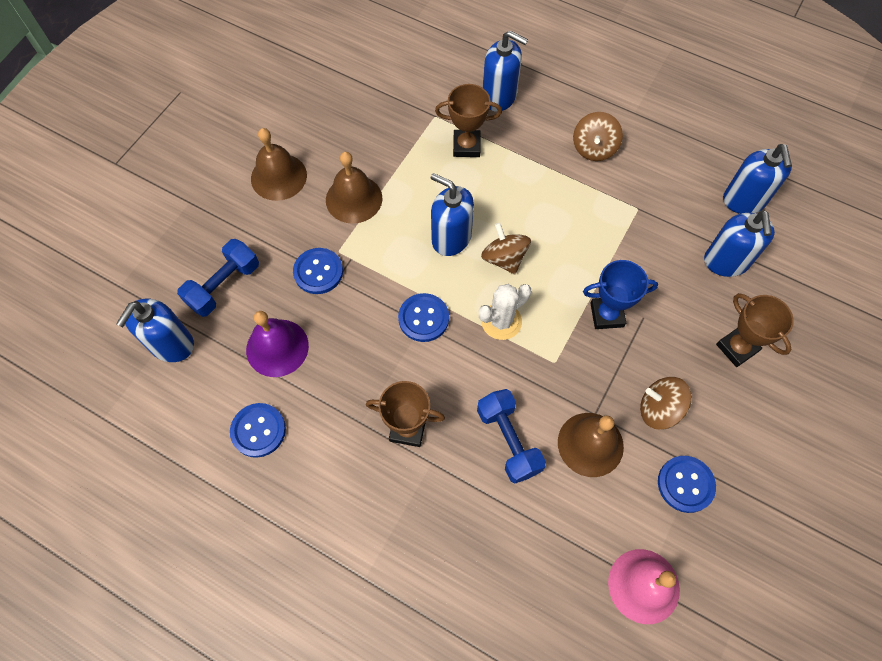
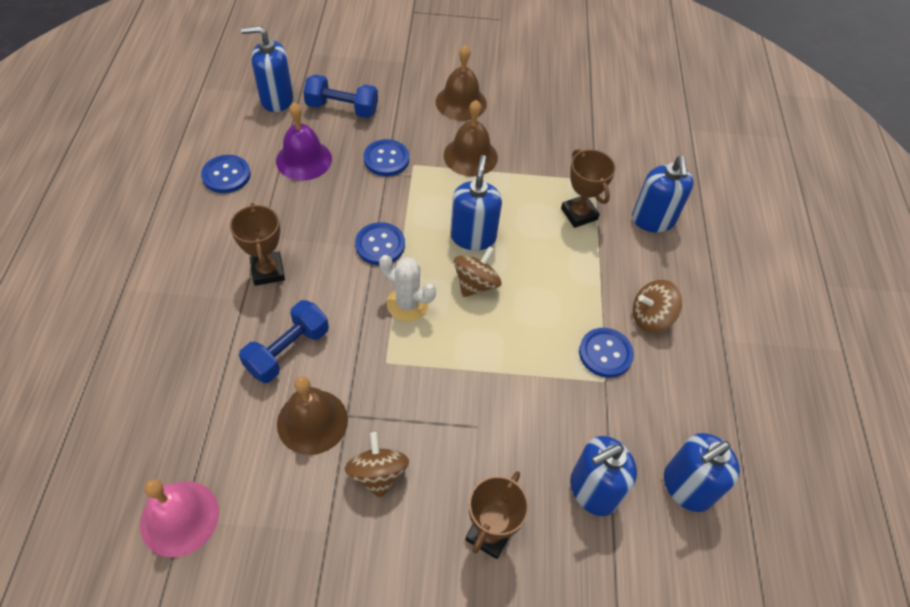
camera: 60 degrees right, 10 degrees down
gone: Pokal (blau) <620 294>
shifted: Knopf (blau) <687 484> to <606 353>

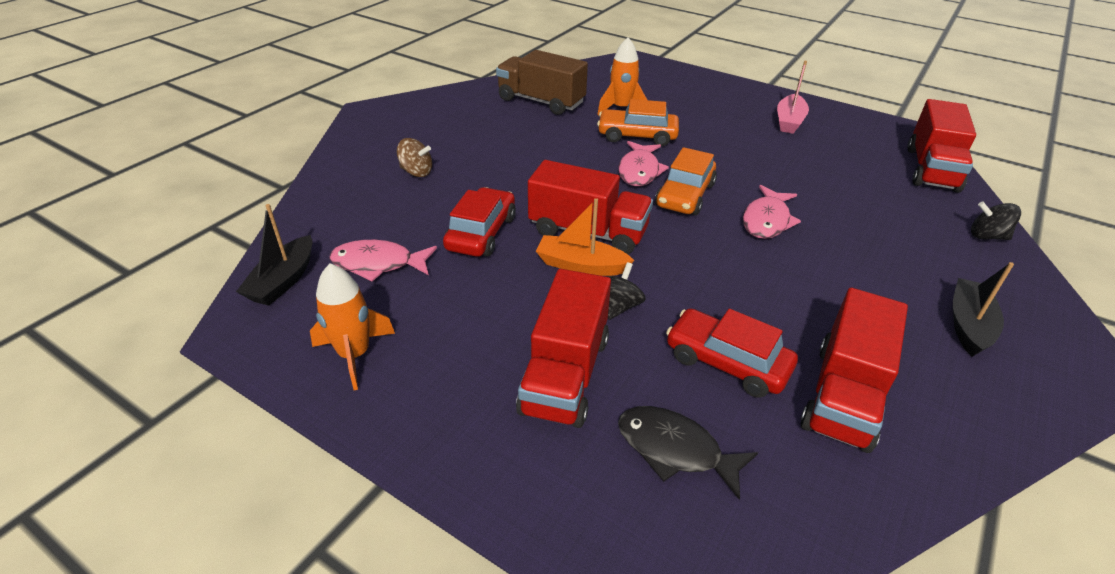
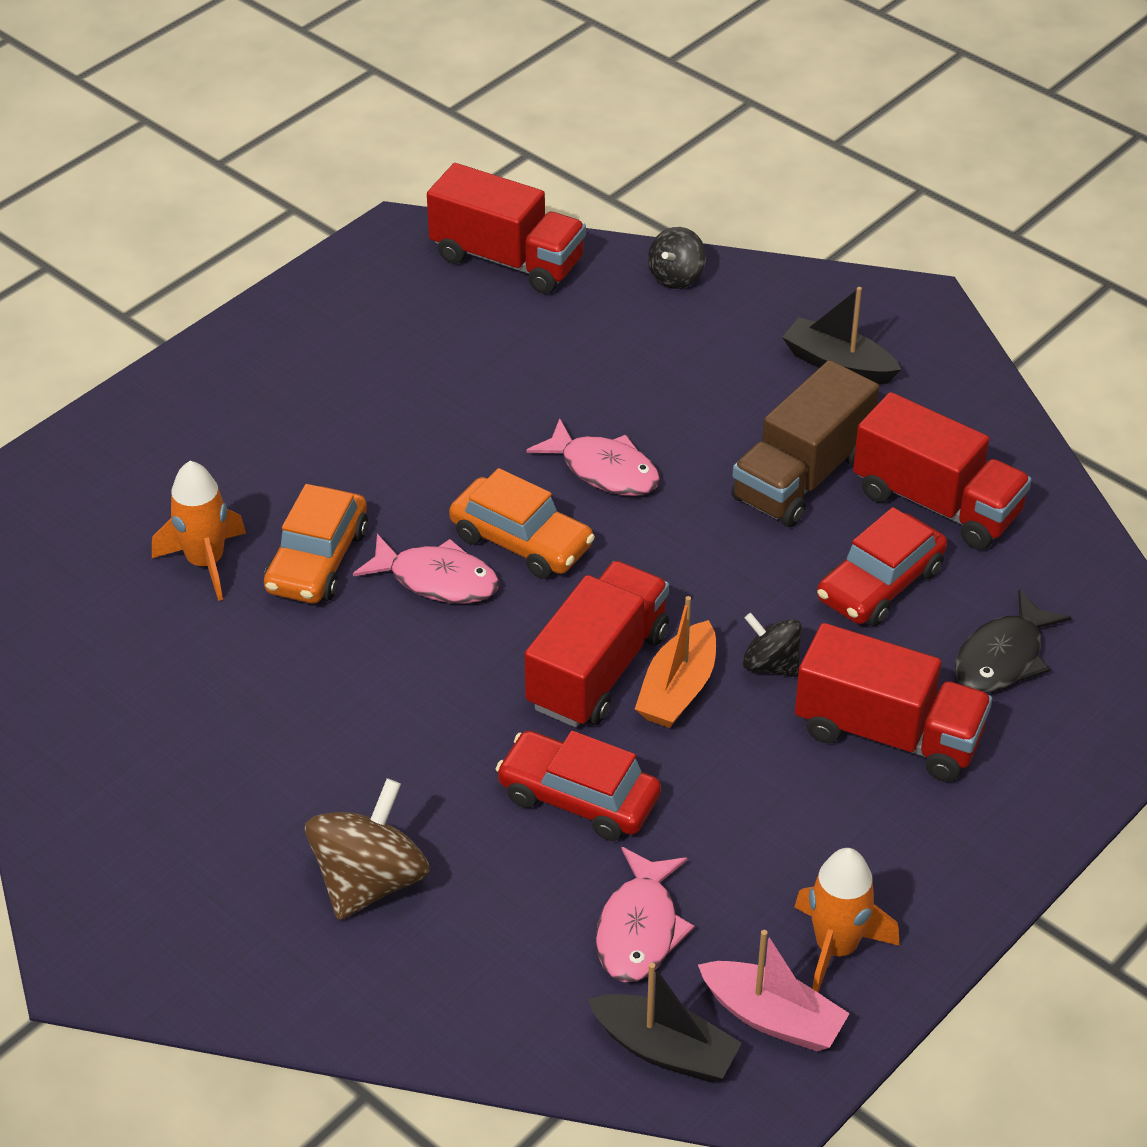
camera: 80 degrees left, 5 degrees up
shifted: Lastwagen (braun) <542 82> to <805 443>; Boot (rosa) <793 97> to <774 990>
scaled: Kreisel (braun) <414 157> = <367 849> x1.69

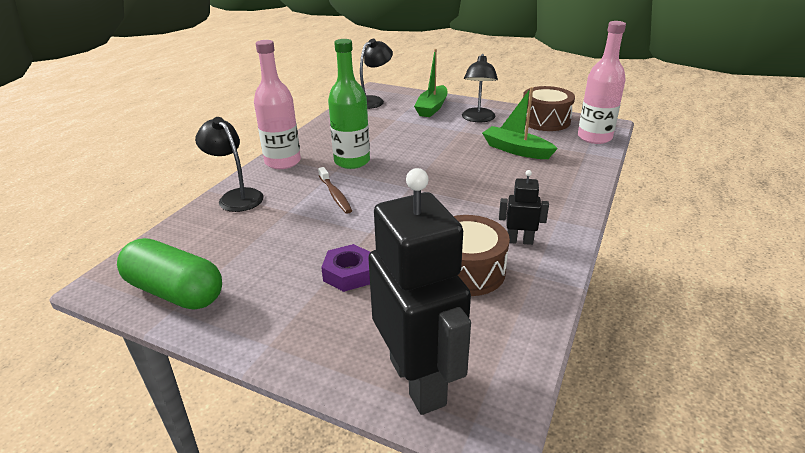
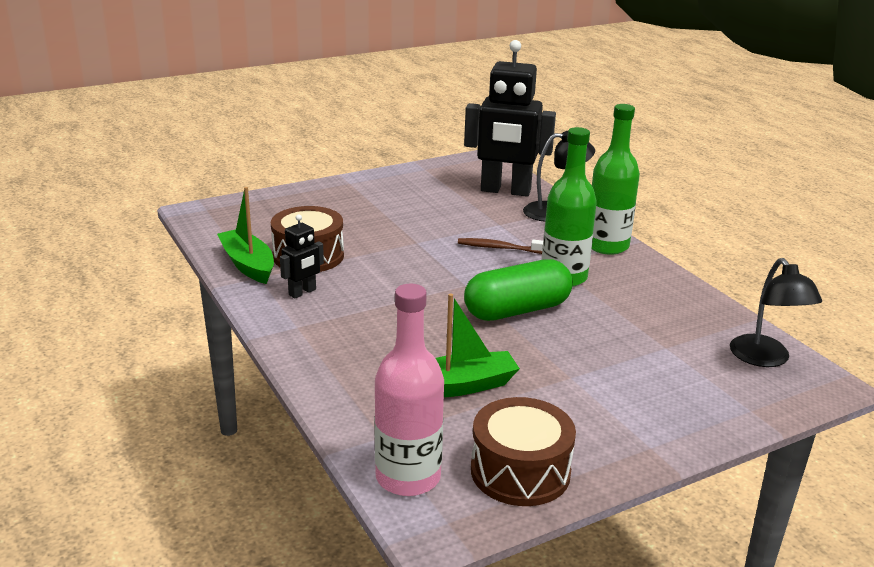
camera: 125 degrees right, 5 degrees down
gone: Sechskantmutter (lila) <345 268>; Lampe (schwarz) <480 88>
shifted: Kapsel (grün) <169 274> to <518 290>; Roboter (schwarz) <419 291> to <510 118>; Boot (grün) <431 83> to <245 235>
repainted: Flasche (rosa) <277 104> to Flasche (grün) <616 179>

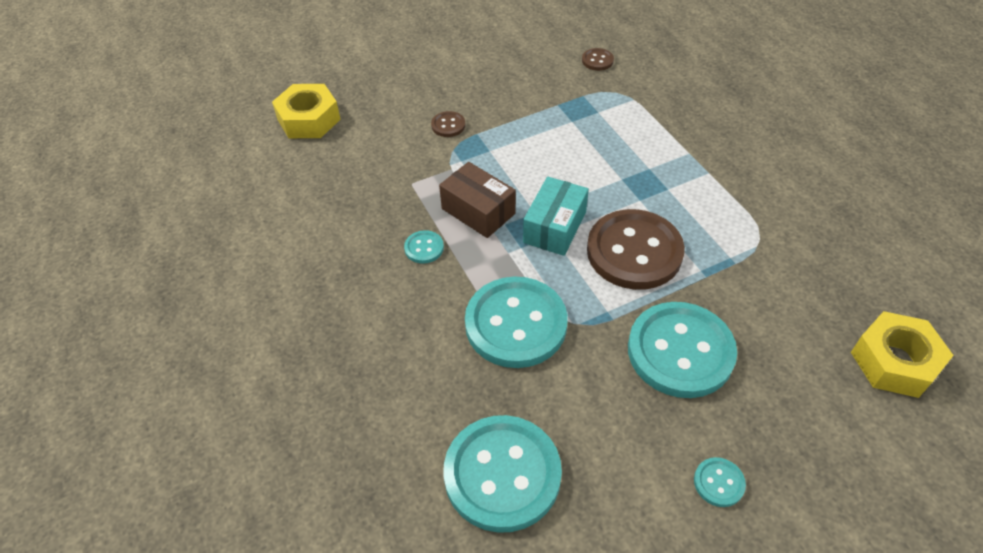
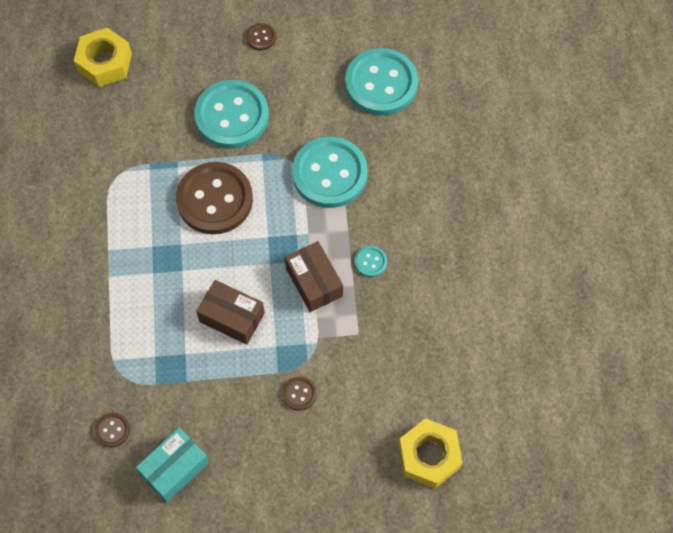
camera: 160 degrees left, 15 degrees up
new: Schachtel (braun) <230 312>
shifted: Schachtel (türkis) <556 216> to <172 465>
repainted: Knopf (türkis) <720 482> to Knopf (braun) <261 36>

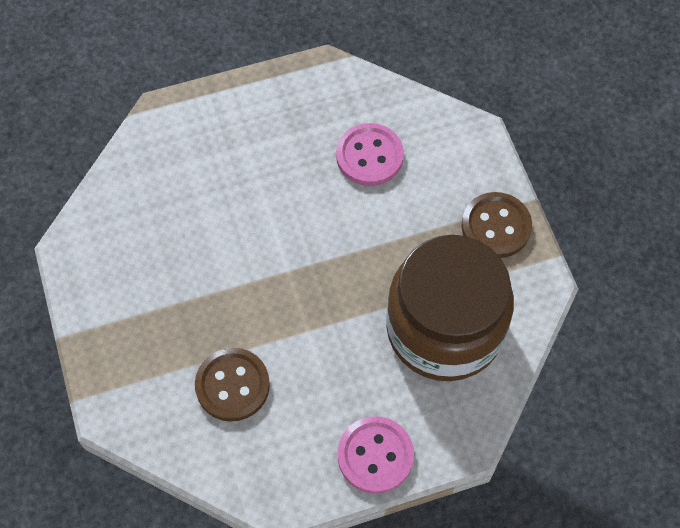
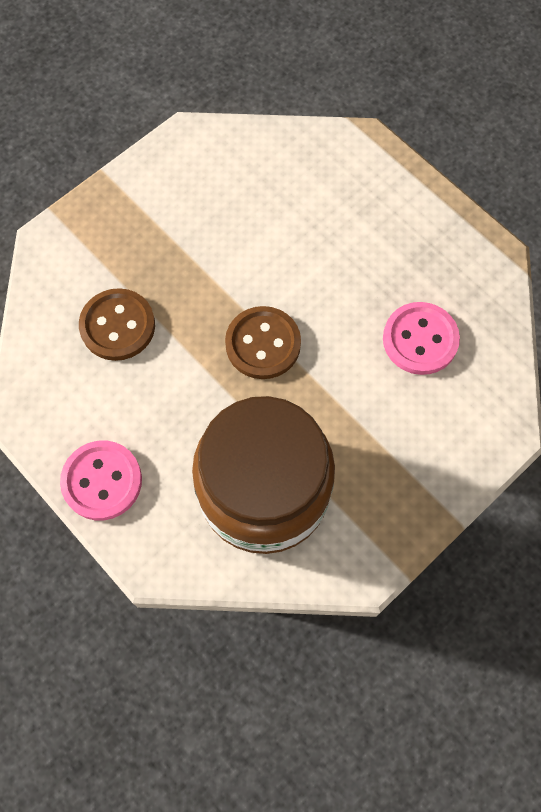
camera: 65 degrees right, 5 degrees up
shifted: Knopf (braun) <496 225> to <263 342>

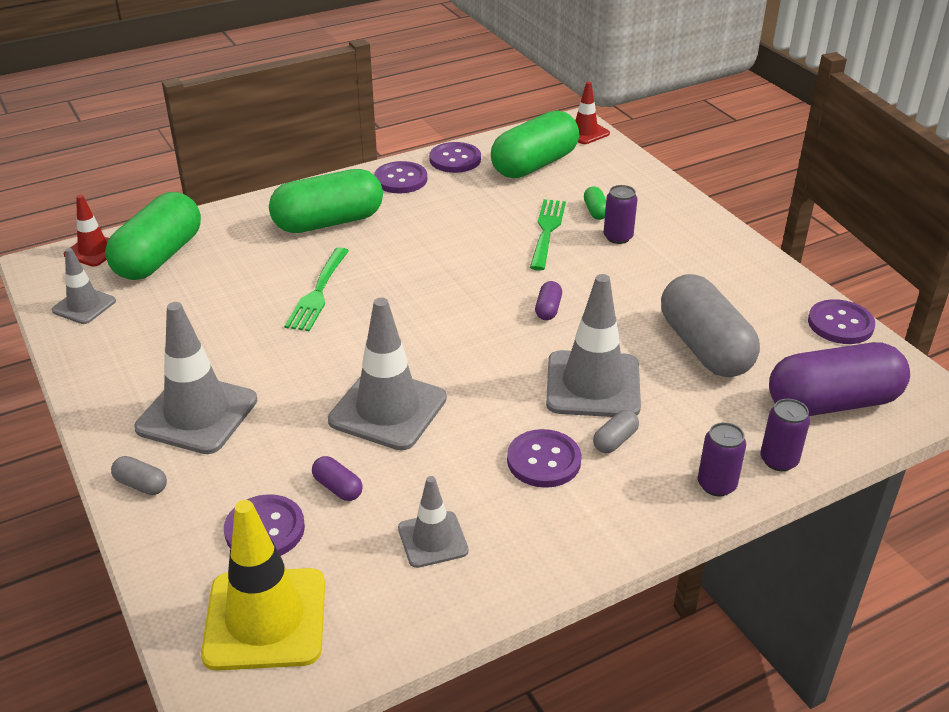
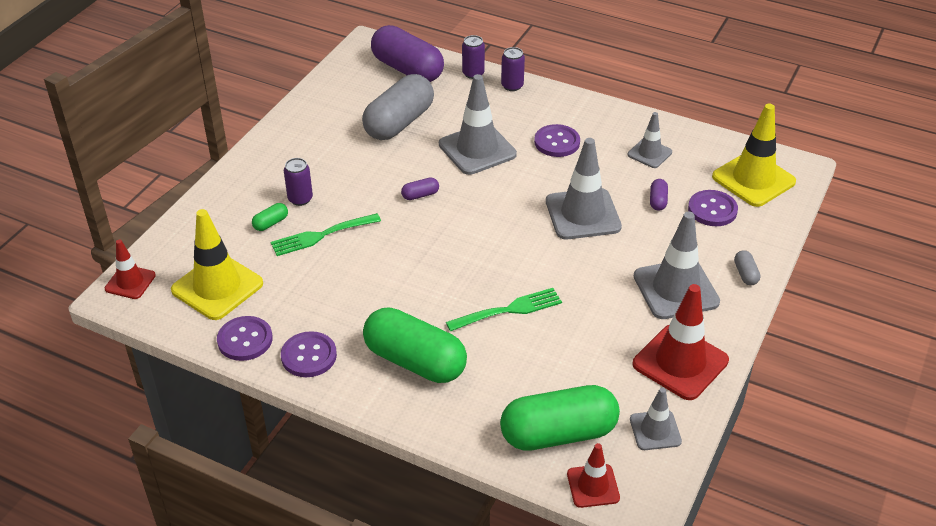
camera: 125 degrees left, 5 degrees up
gone: Kapsel (grau) <616 431>; Knopf (lila) <841 321>
new: Leitkegel (rot) <681 342>
swapped: Kapsel (grün) <535 144> to Leitkegel (gelb) <217 264>

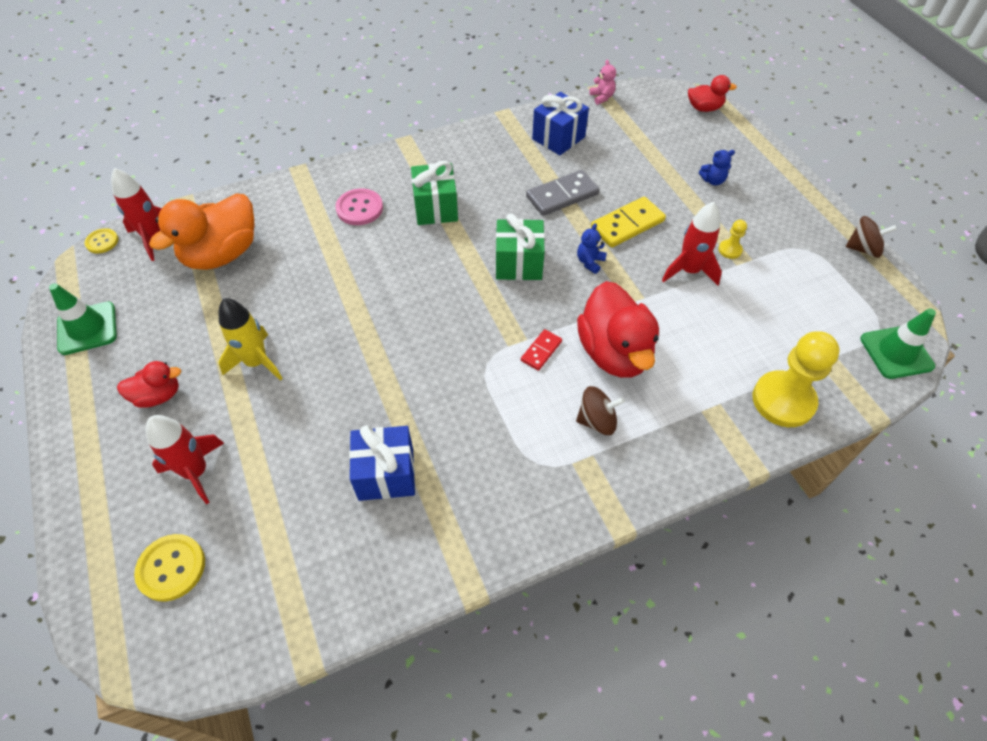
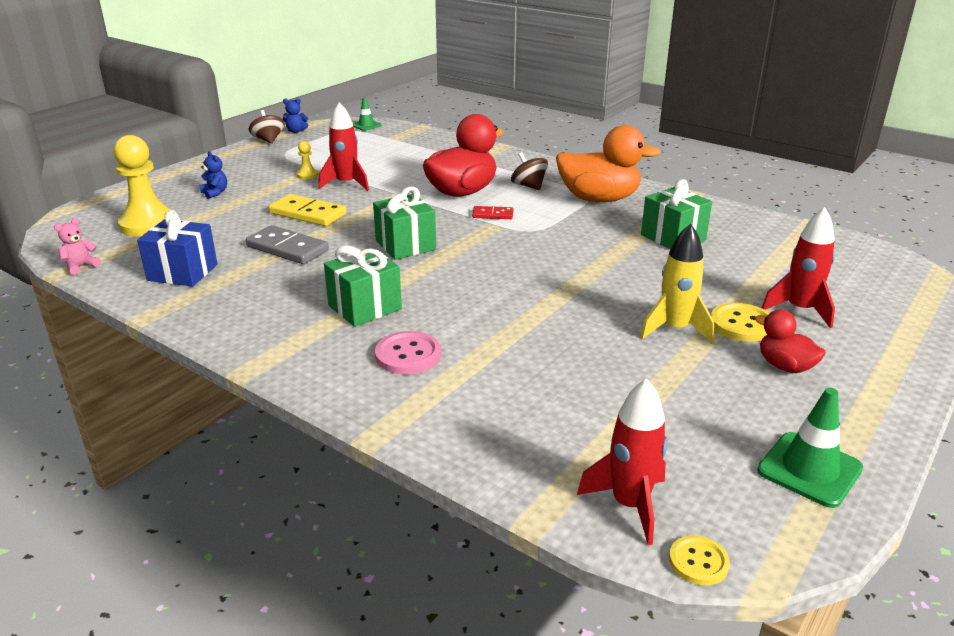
camera: 120 degrees left, 25 degrees down
gone: Ente (rot) <712 93>
shifted: Knopf (gelb) <169 568> to <740 322>; Ente (orange) <202 231> to <608 163>; Teddybär (blau) <592 248> to <295 115>; Bauer (gelb) <796 379> to <142 186>
repainted: Geschenk (blau) <382 463> to Geschenk (grün) <676 214>
scaled: Leitkegel (grün) <898 343> = <367 114> x0.61

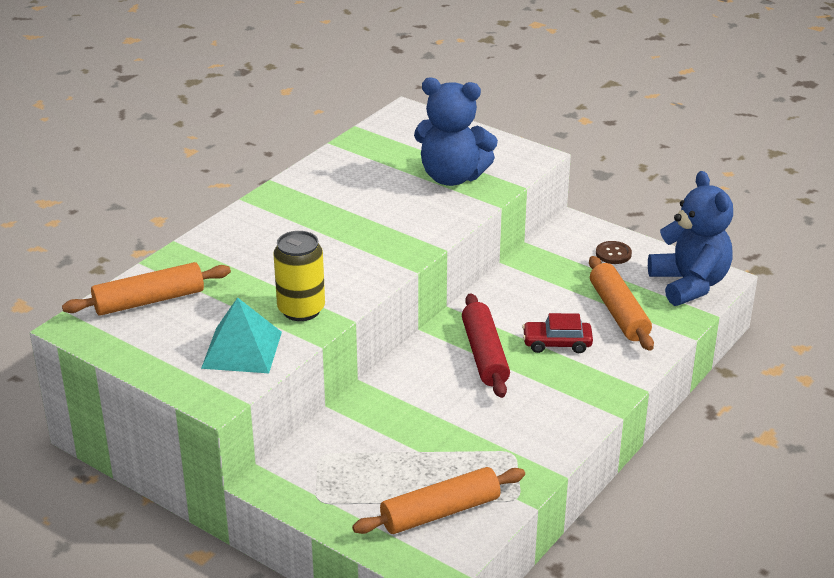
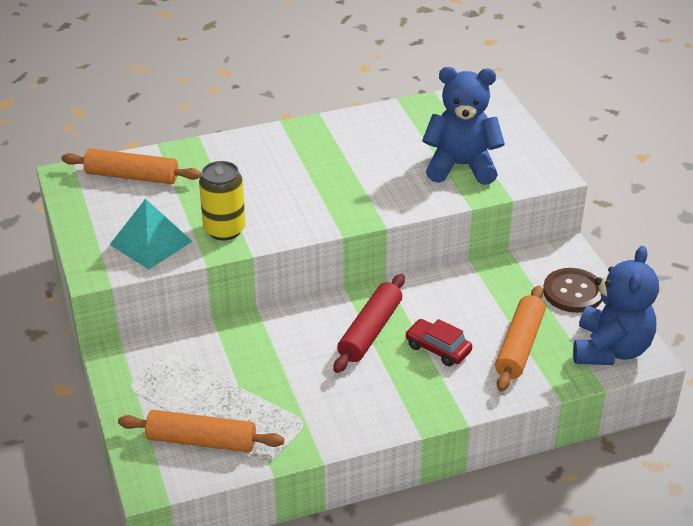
camera: 35 degrees right, 5 degrees up
rotated: Teddybär (blau) <456 132> = <463 126> 135 degrees clockwise
scaled: Knopf (braun) <614 252> = <572 290> x1.69

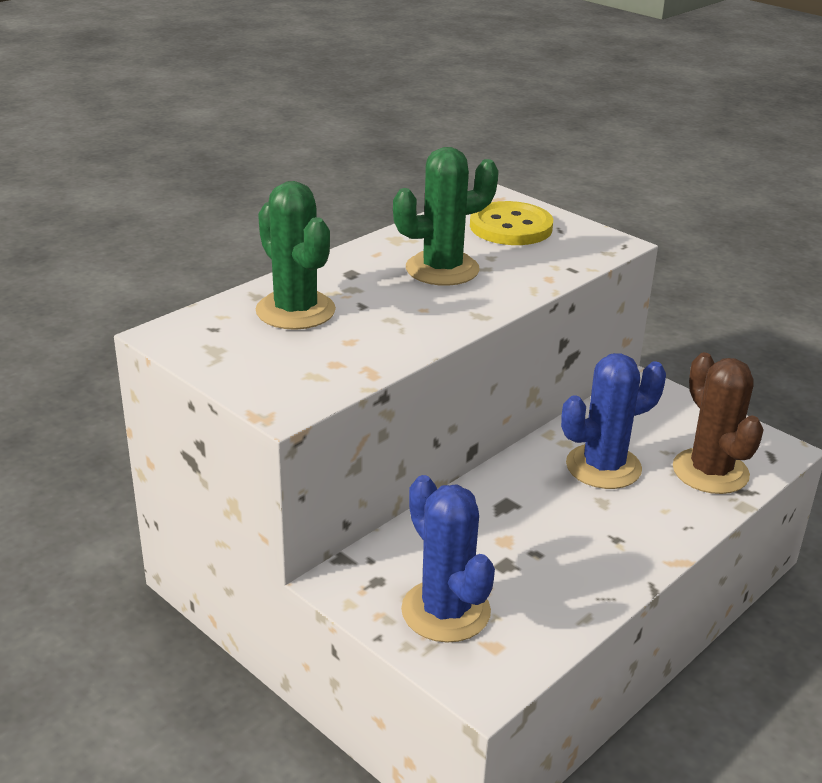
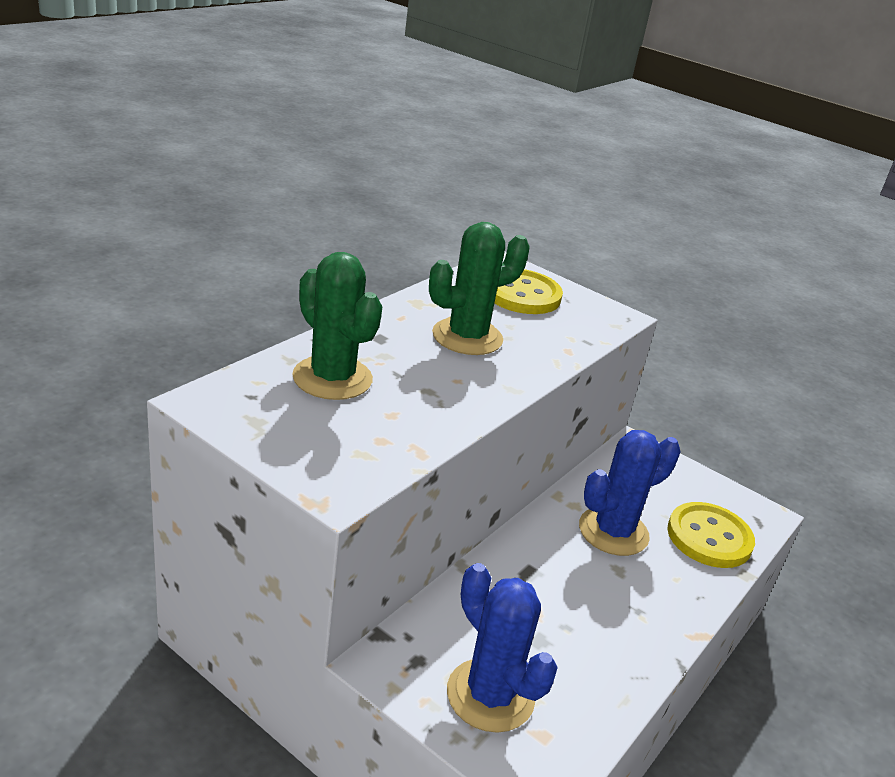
camera: 10 degrees left, 0 degrees up
swapped: Kaktus (braun) <718 423> to Knopf (gelb) <711 535>

